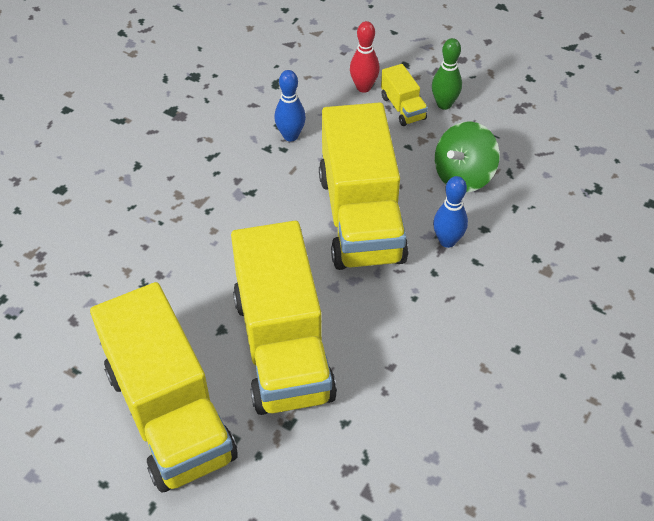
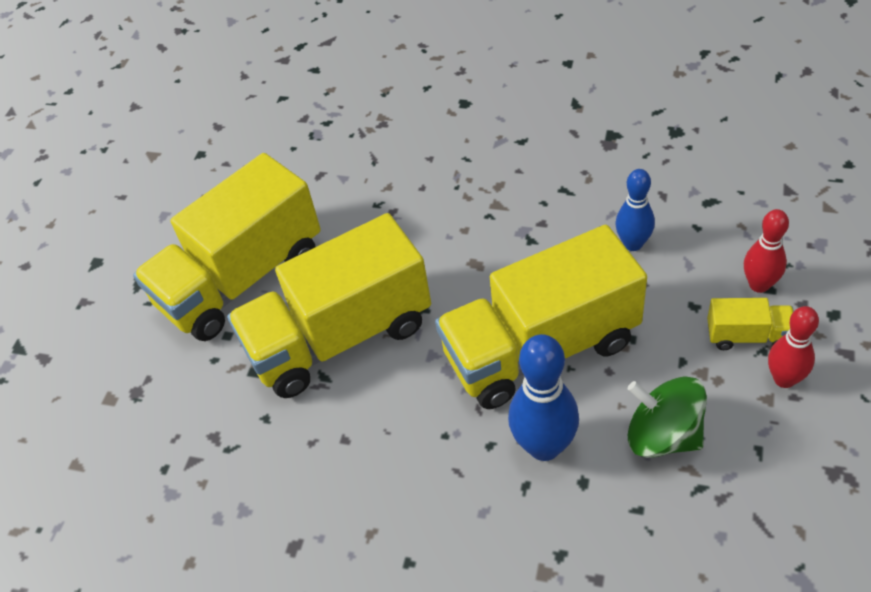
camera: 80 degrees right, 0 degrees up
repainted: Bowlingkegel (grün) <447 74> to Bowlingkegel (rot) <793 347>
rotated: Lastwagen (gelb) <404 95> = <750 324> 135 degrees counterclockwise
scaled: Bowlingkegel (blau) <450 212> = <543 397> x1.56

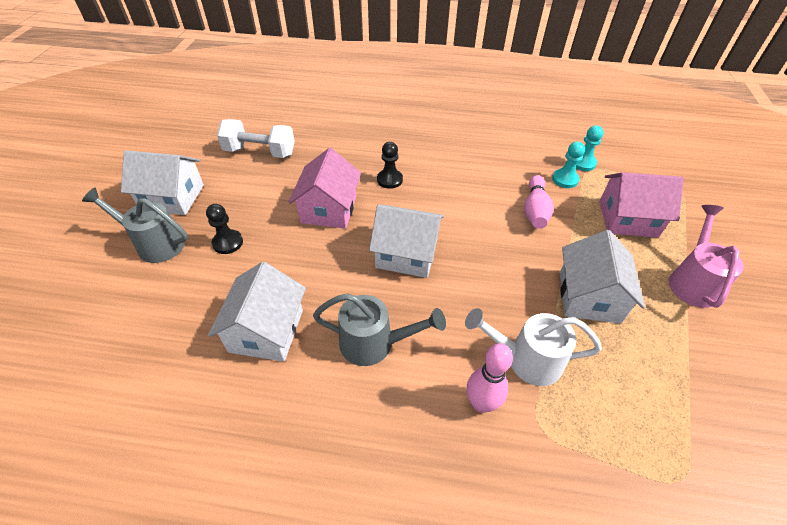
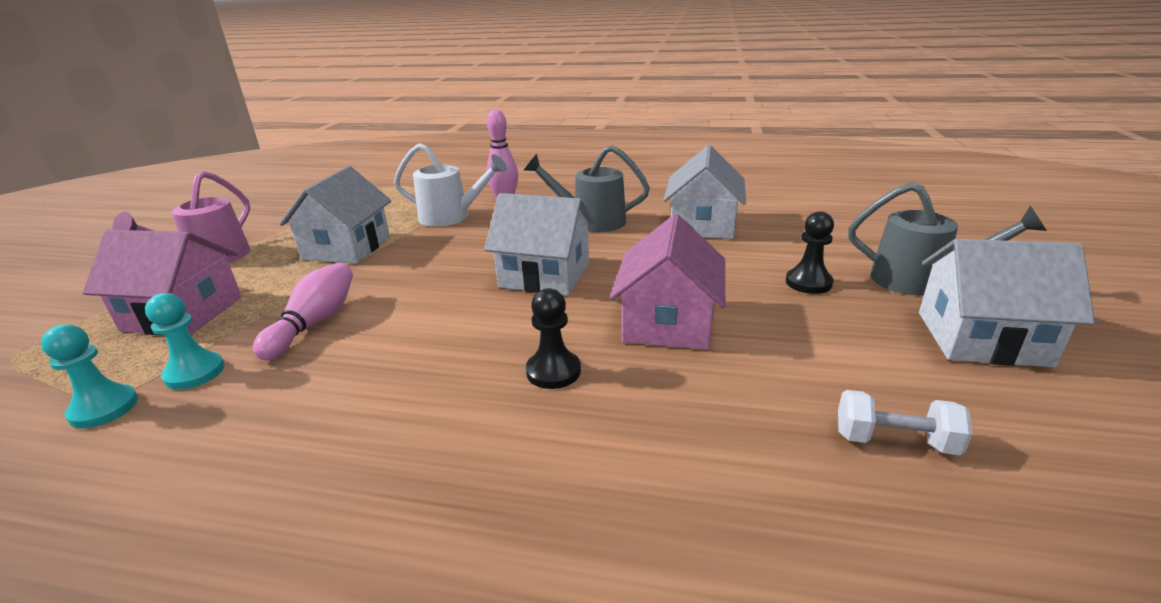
camera: 175 degrees left, 20 degrees down
scaled: Hantel (weiß) <256 138> = <905 422> x0.59

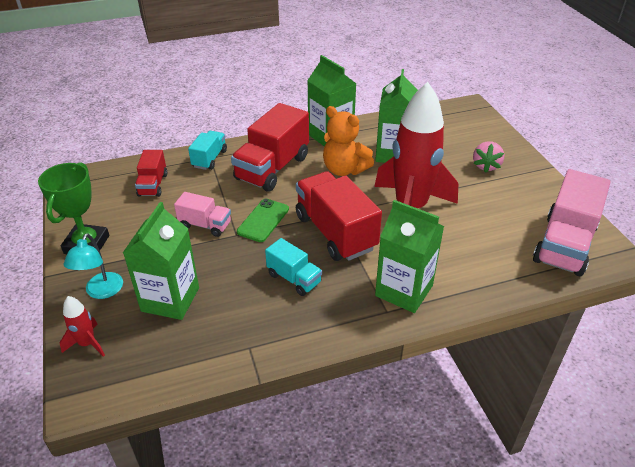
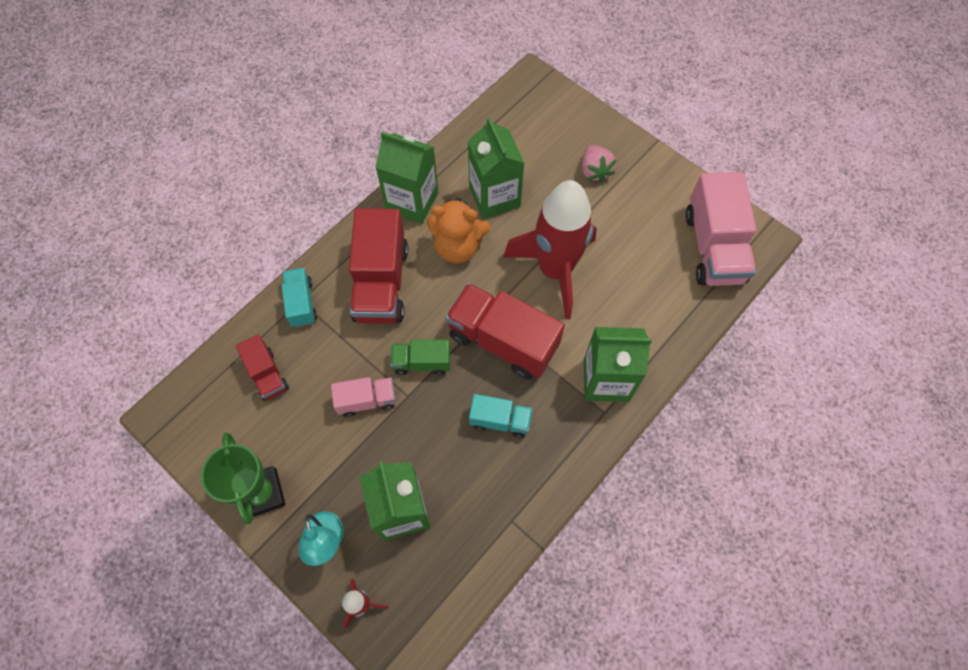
camera: 30 degrees left, 25 degrees up
swapped: Handy (grün) <263 220> to Lastwagen (grün) <420 357>

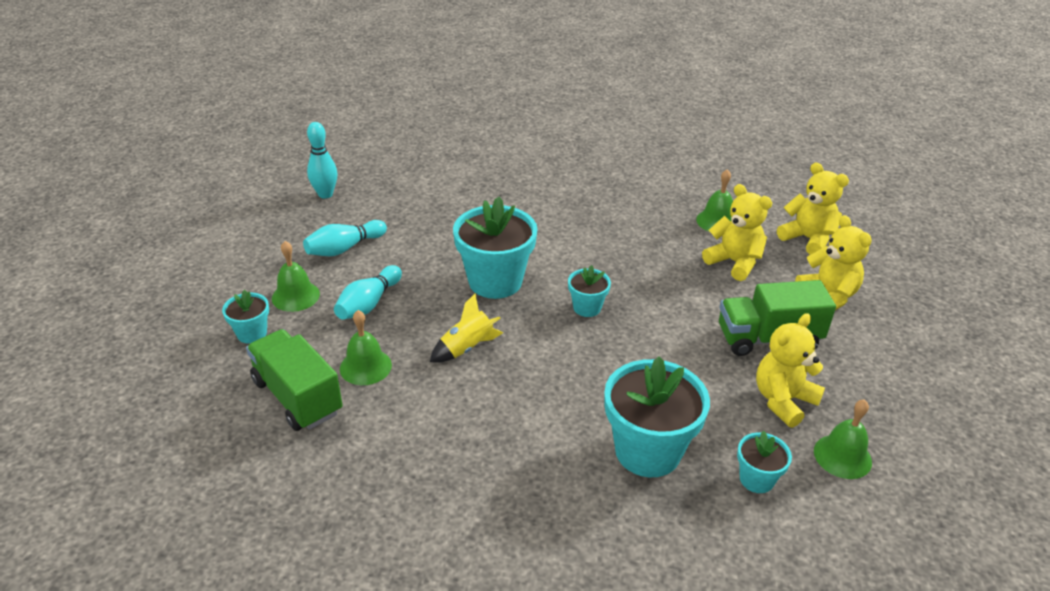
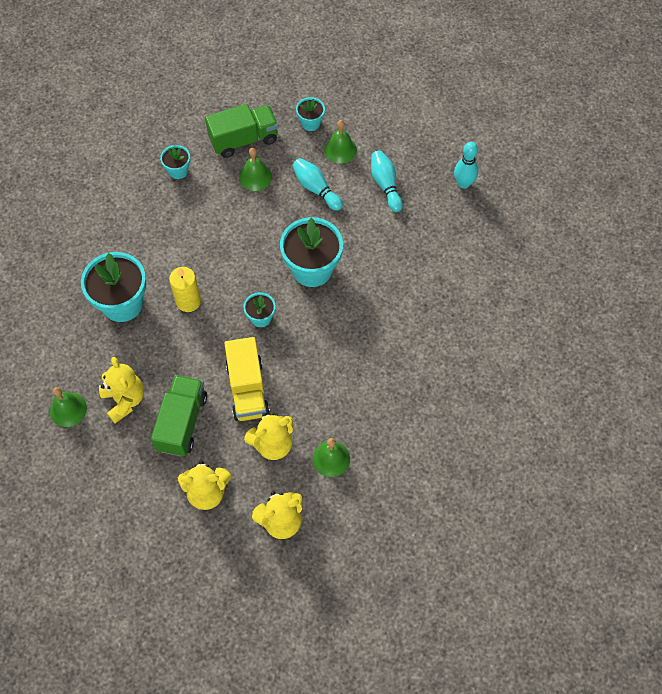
camera: 110 degrees right, 25 degrees up
gone: Rakete (gelb) <466 328>
new: Kerze (gelb) <185 289>; Lastwagen (gelb) <247 379>
shifted: Blumentopf (türkis) <764 462> to <175 162>

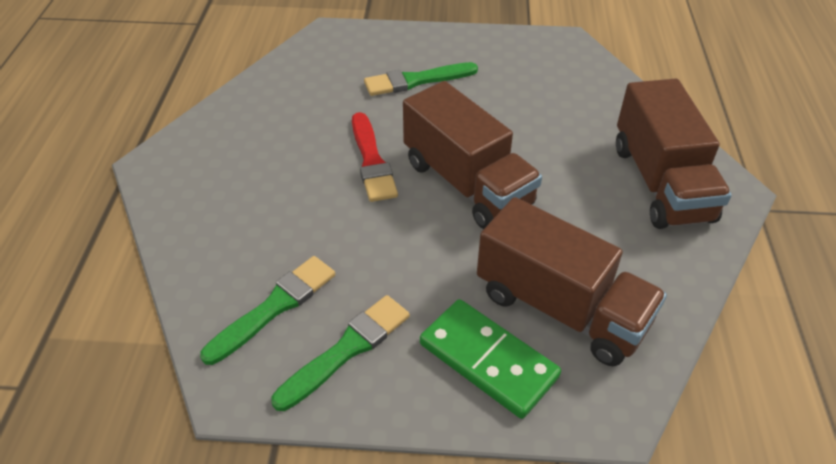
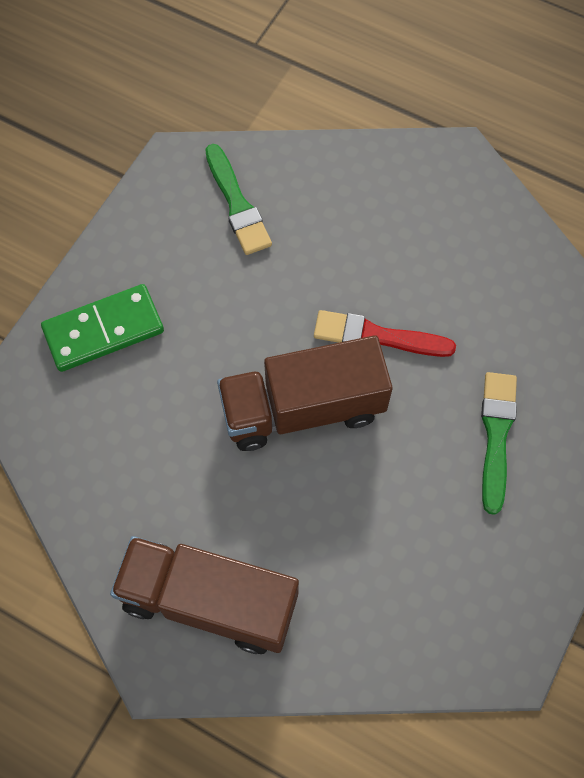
camera: 115 degrees right, 20 degrees up
gone: Pinsel (grün) <340 353>; Lastwagen (braun) <572 281>

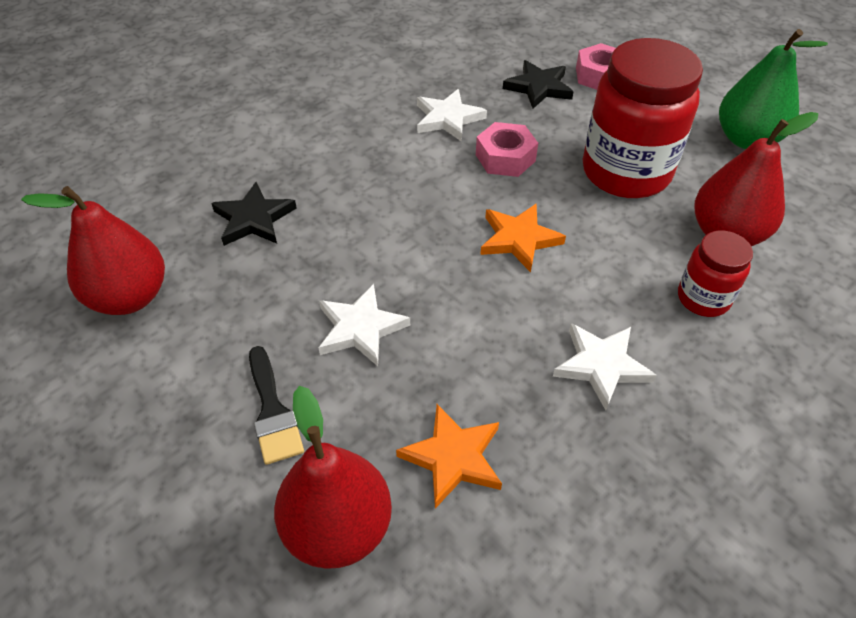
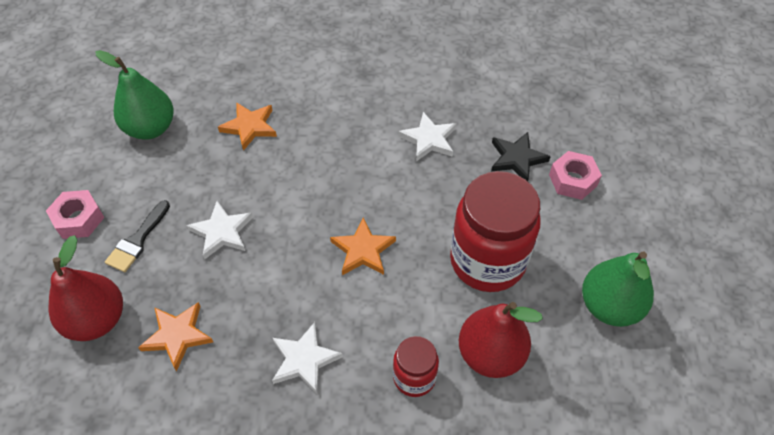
camera: 45 degrees right, 5 degrees up
shifted: Sechskantmutter (rosa) <507 149> to <75 214>
repainted: Birne (rot) <93 250> to Birne (grün) <134 95>; Stern (schwarz) <254 214> to Stern (orange) <247 126>

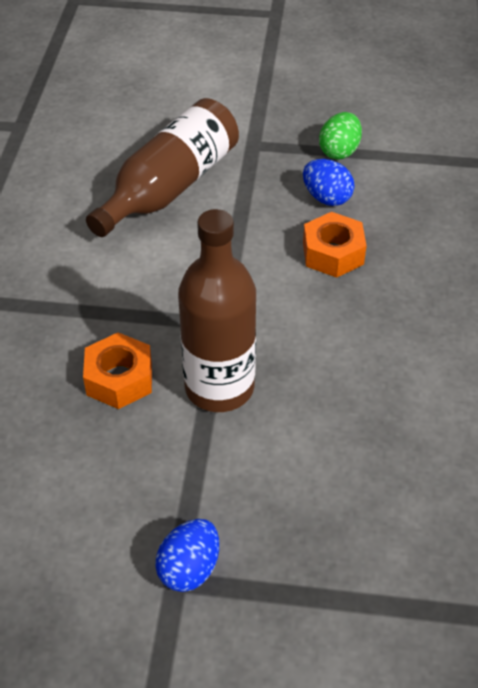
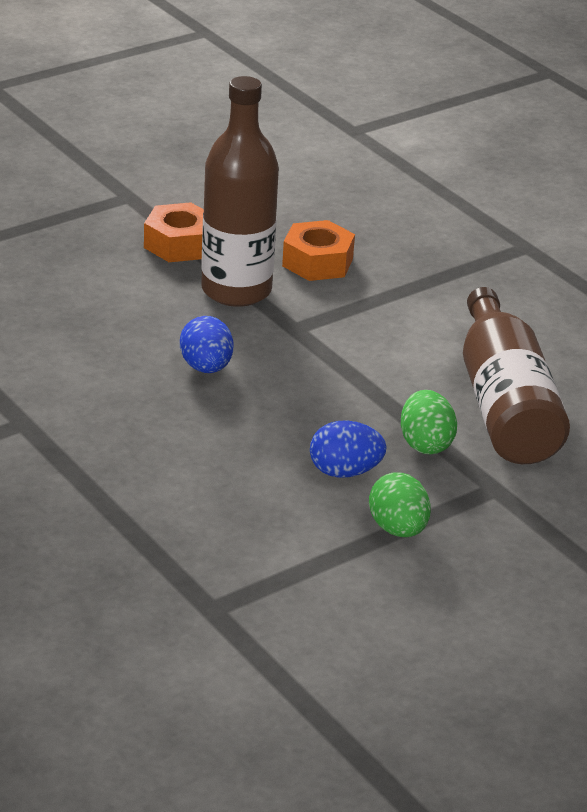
camera: 135 degrees right, 15 degrees down
new: Ei (grün) <429 422>
shifted: Ei (blau) <187 555> to <206 344>; Sechskantmutter (orange) <335 245> to <174 232>

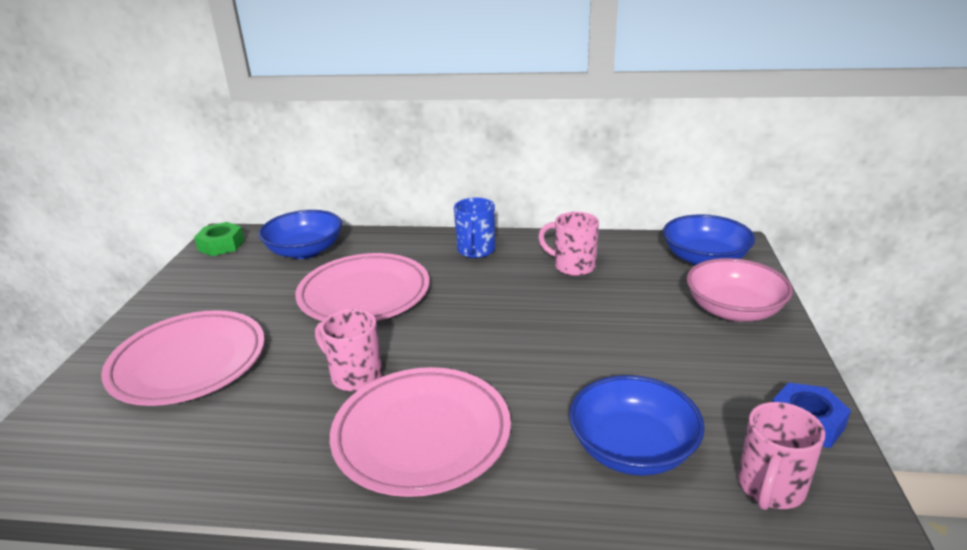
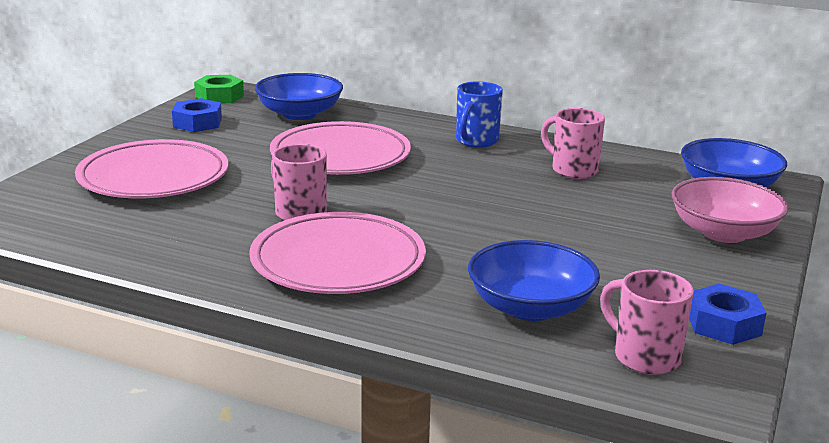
camera: 15 degrees right, 5 degrees down
new: Sechskantmutter (blau) <197 115>
rotated: Tasse (rosa) <781 456> = <647 322> 90 degrees clockwise

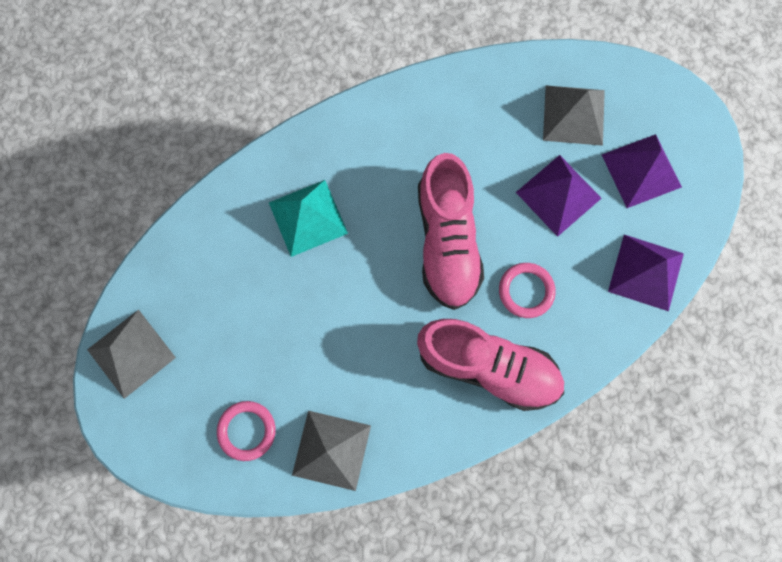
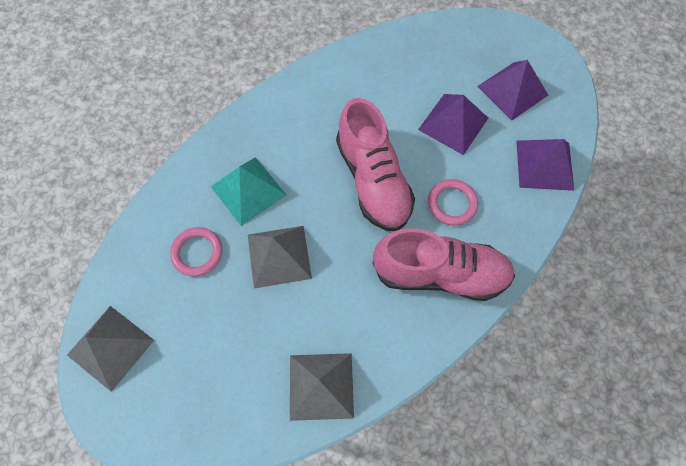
camera: 15 degrees left, 10 degrees down
shifted: Ring (rosa) <246 431> to <196 252>; Pyramide (grau) <574 115> to <280 257>

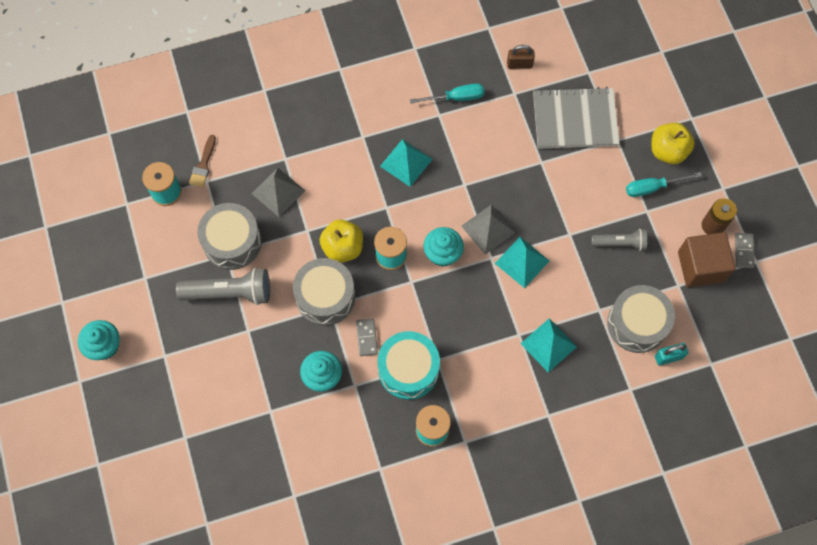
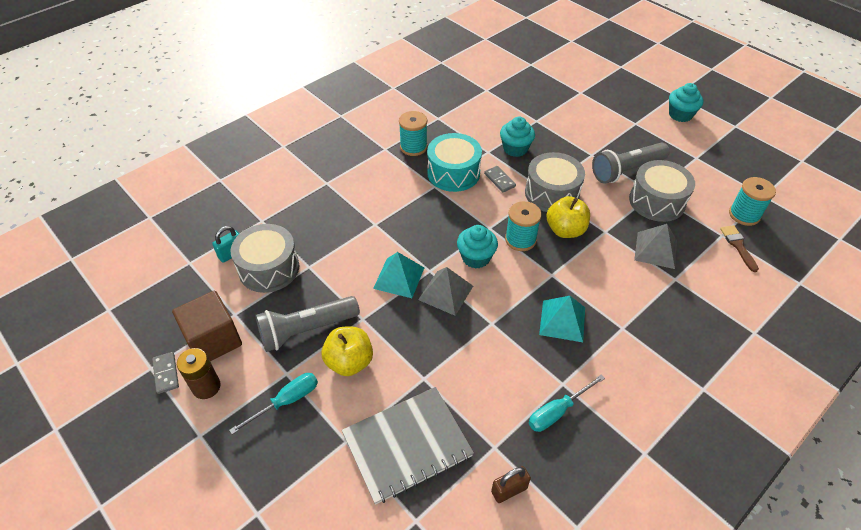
camera: 155 degrees right, 20 degrees down
gone: Pyramide (türkis) <548 345>
shifted: Apfel (gelb) <673 143> to <347 351>
scaled: Taschenlampe (grau) <619 240> = <307 324> x1.65

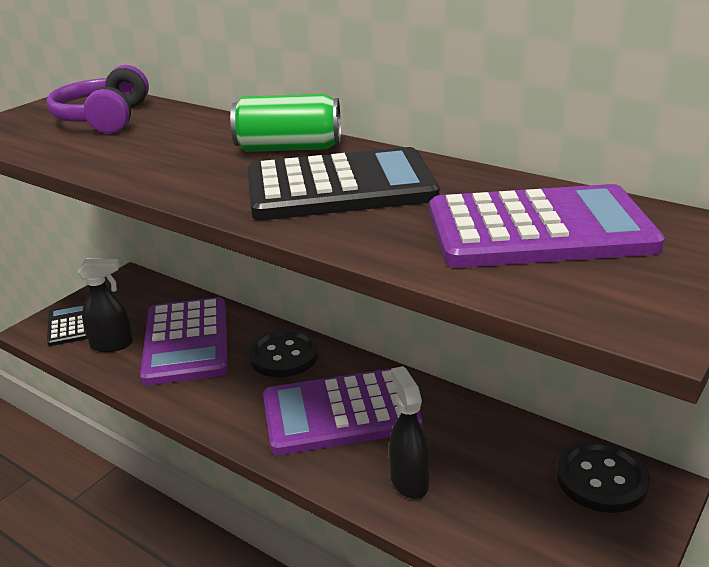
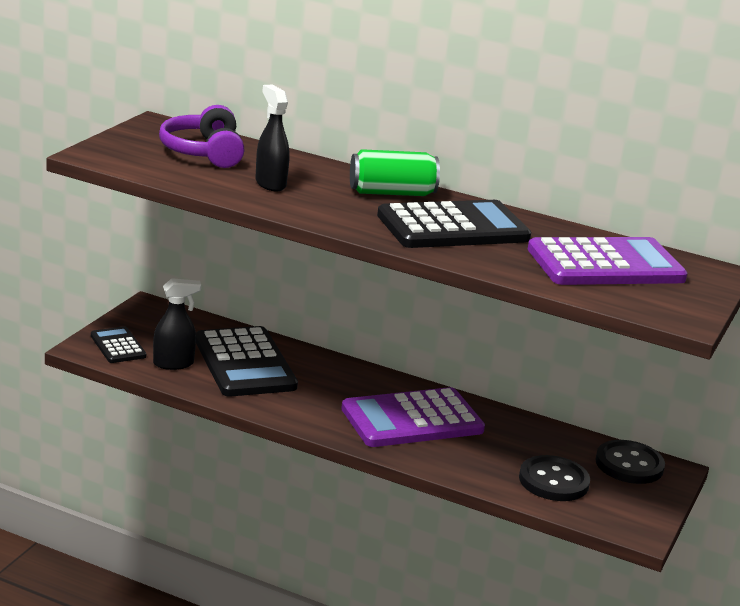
camera: 15 degrees left, 5 degrees down
shifted: Knopf (schwarz) <283 353> to <554 478>; Sprühflasche (schwarz) <409 432> to <272 138>
repainted: Taschenrechner (lila) <184 341> to Taschenrechner (schwarz) <247 361>

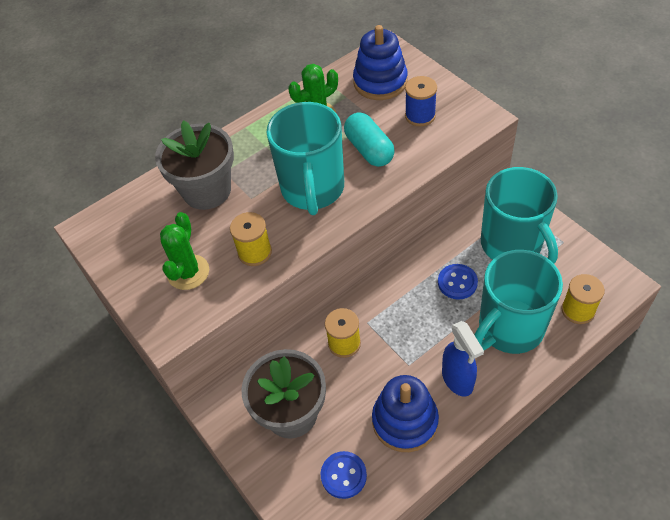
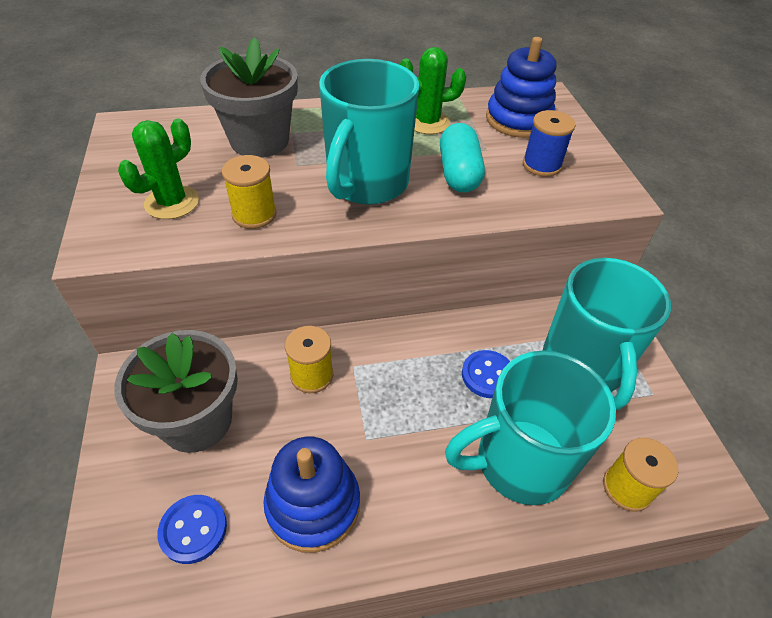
camera: 20 degrees right, 5 degrees down
gone: Sprühflasche (blau) <463 358>

